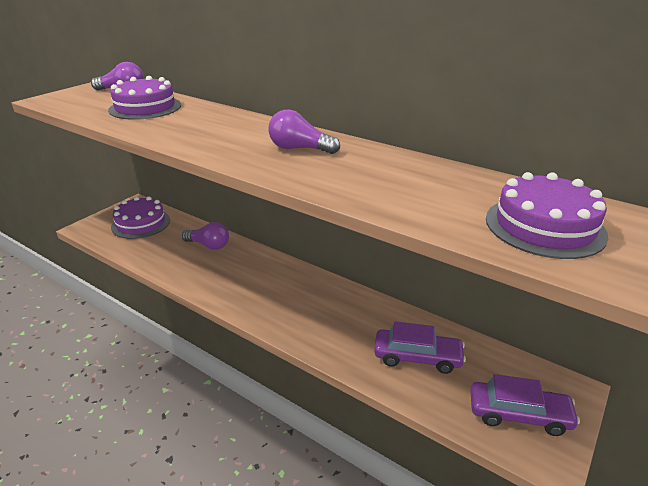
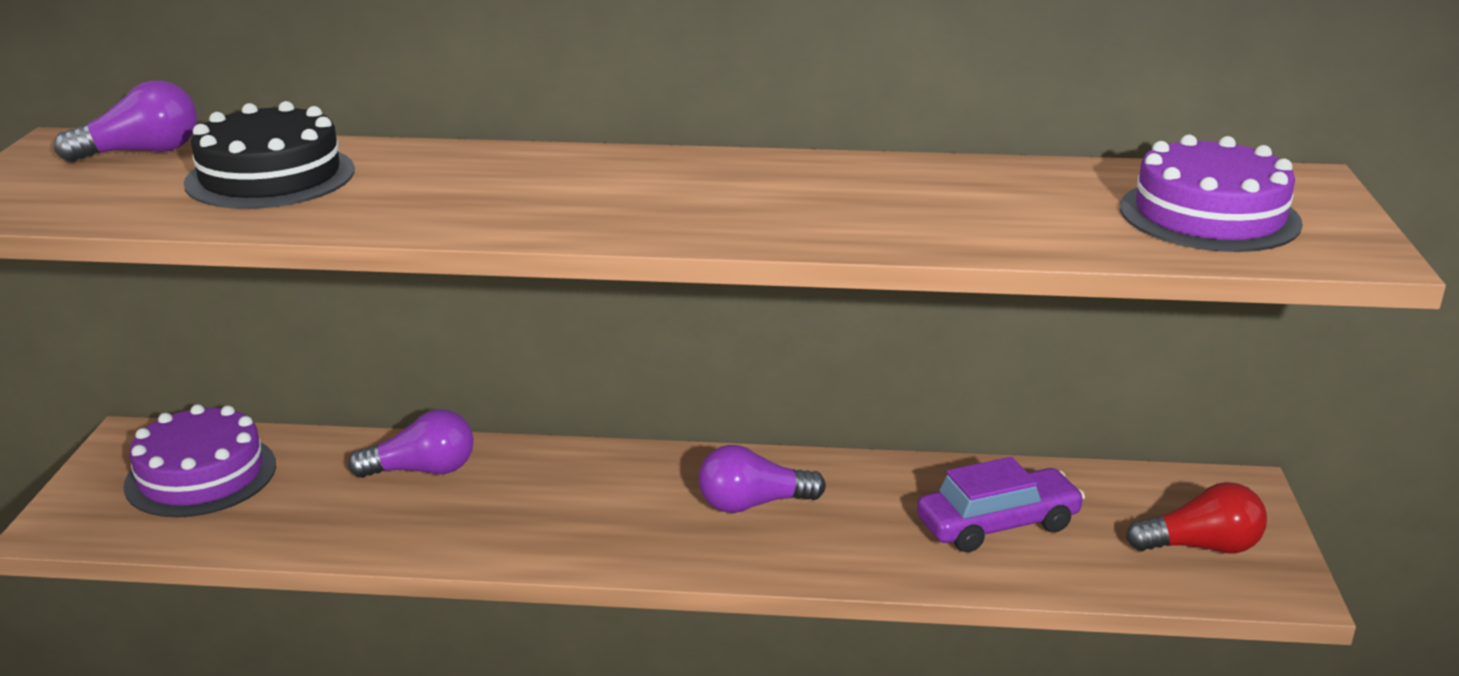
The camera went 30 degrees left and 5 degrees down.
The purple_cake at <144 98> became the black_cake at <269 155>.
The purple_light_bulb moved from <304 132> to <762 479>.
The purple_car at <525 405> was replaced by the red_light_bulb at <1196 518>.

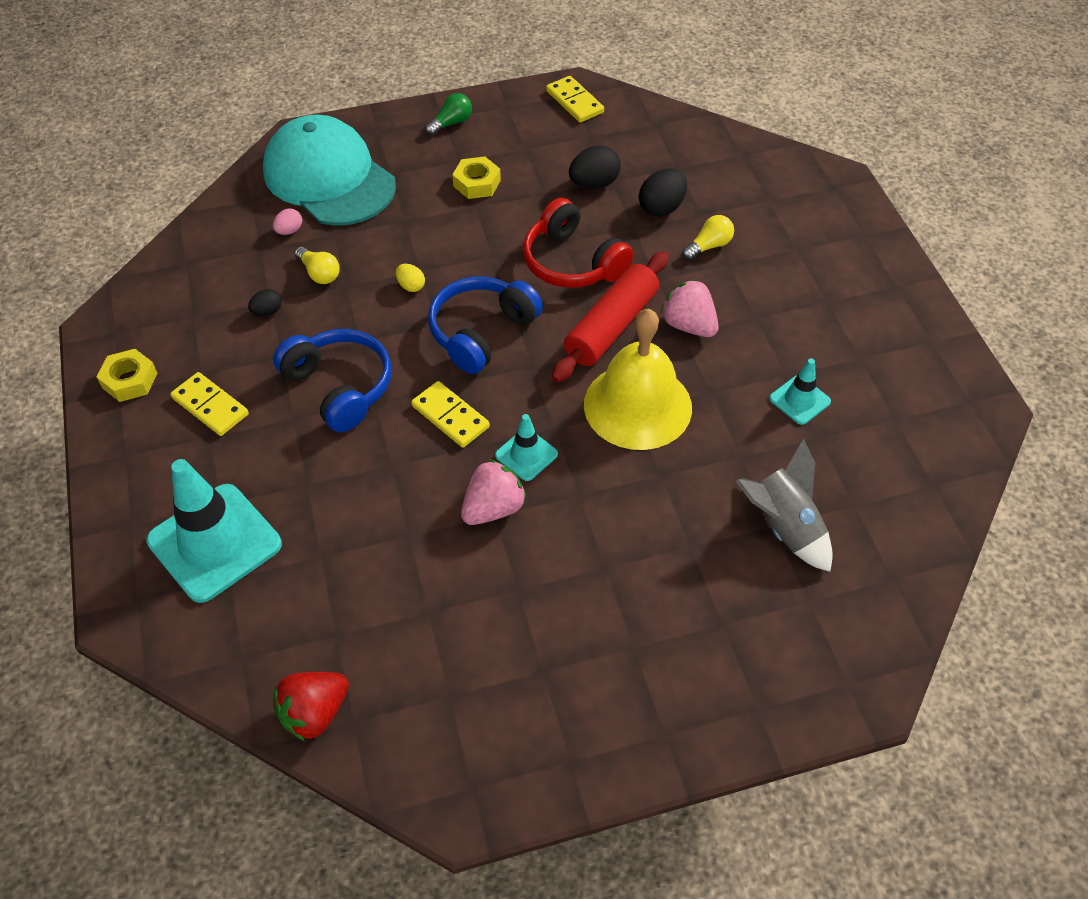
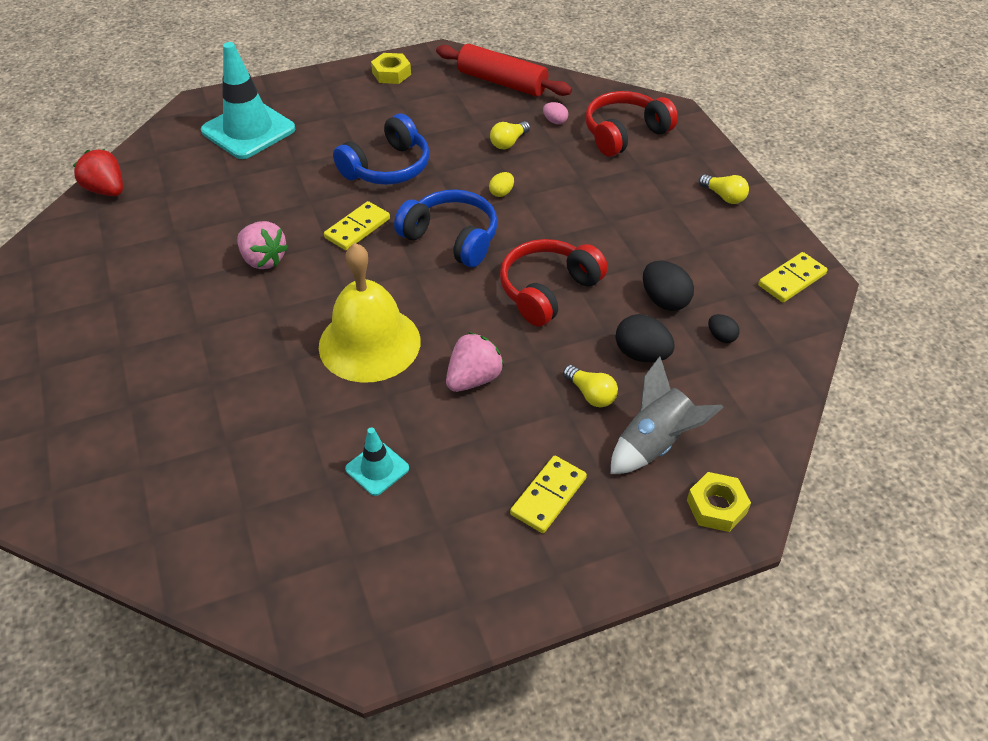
The camera went 85 degrees right and 5 degrees down.
The yellow_domino moved from <209 404> to <548 494>.
The black_egg moved from <265 302> to <724 328>.
The turquoise_cap at <329 170> was replaced by the red_headphones at <631 124>.
The green_light_bulb at <448 114> became the yellow_light_bulb at <723 189>.
The yellow_nut moved from <476 178> to <719 502>.
The turquoise_traffic_cone at <526 447> disappeared.
The red_rolling_pin moved from <610 317> to <504 70>.
The grey_rocket moved from <784 505> to <667 415>.

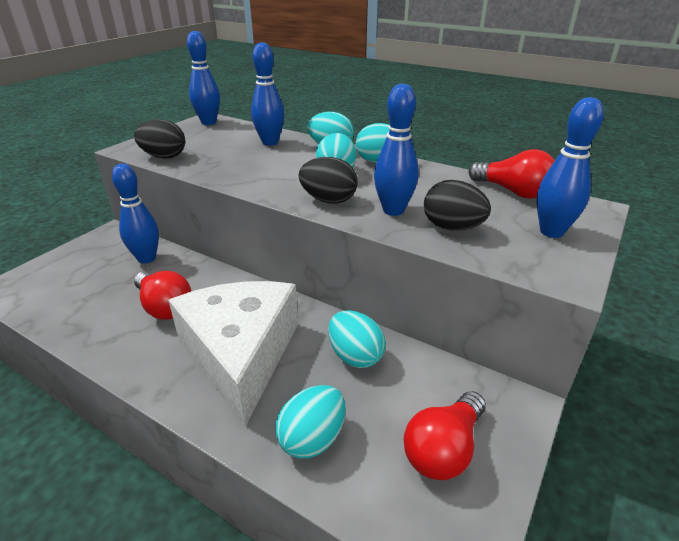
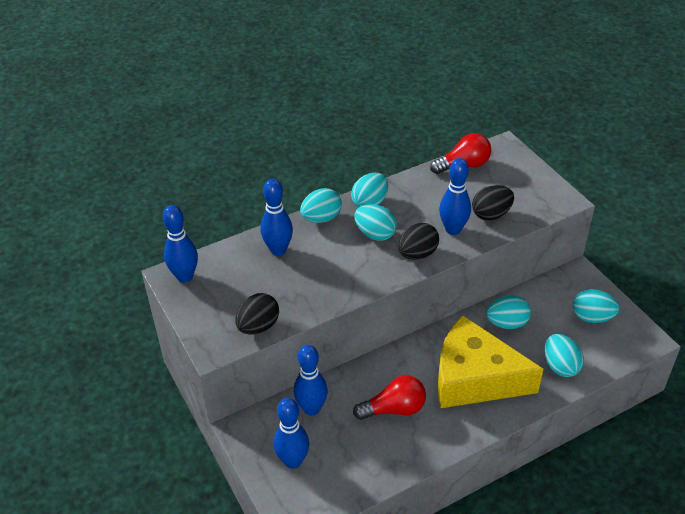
The camera went 60 degrees left and 10 degrees up.
The white_cheese at <233 354> became the yellow_cheese at <490 361>.
The red_light_bulb at <445 435> was replaced by the turquoise_egg at <596 306>.
The blue_bowling_pin moved from <570 167> to <291 433>.

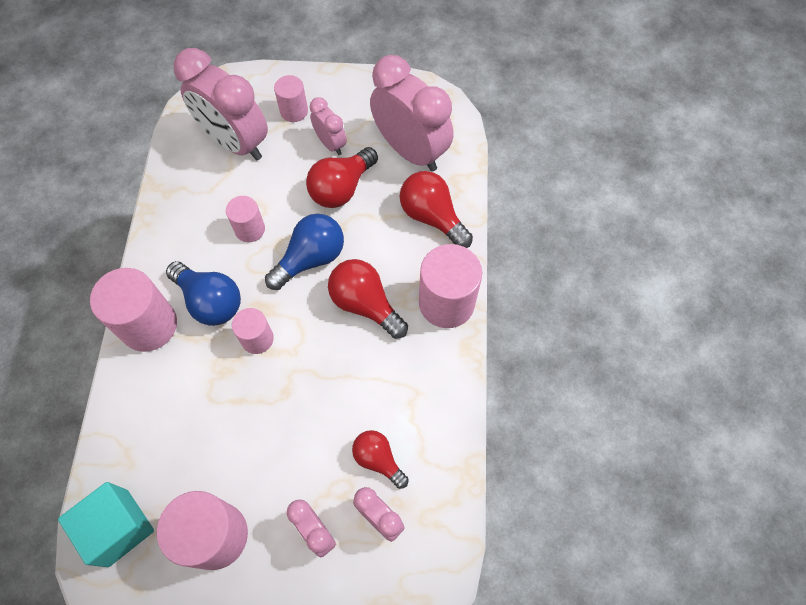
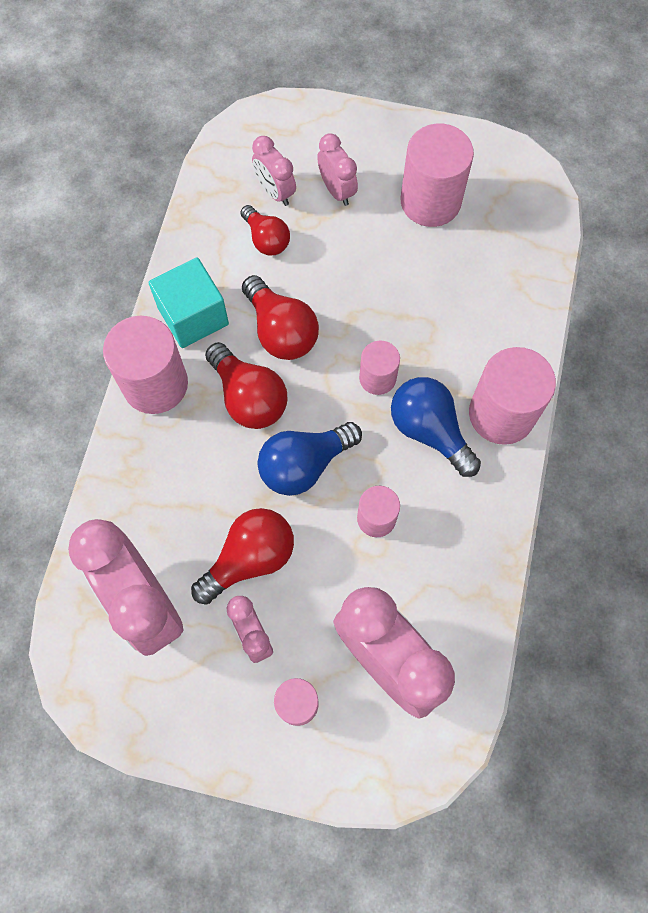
The camera went 170 degrees left and 5 degrees up.
The turquoise_cube moved from <106 524> to <189 302>.
The red_light_bulb moved from <436 209> to <280 317>.

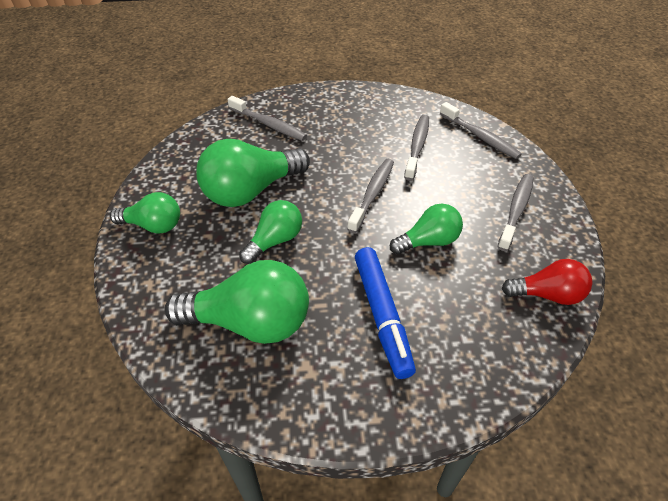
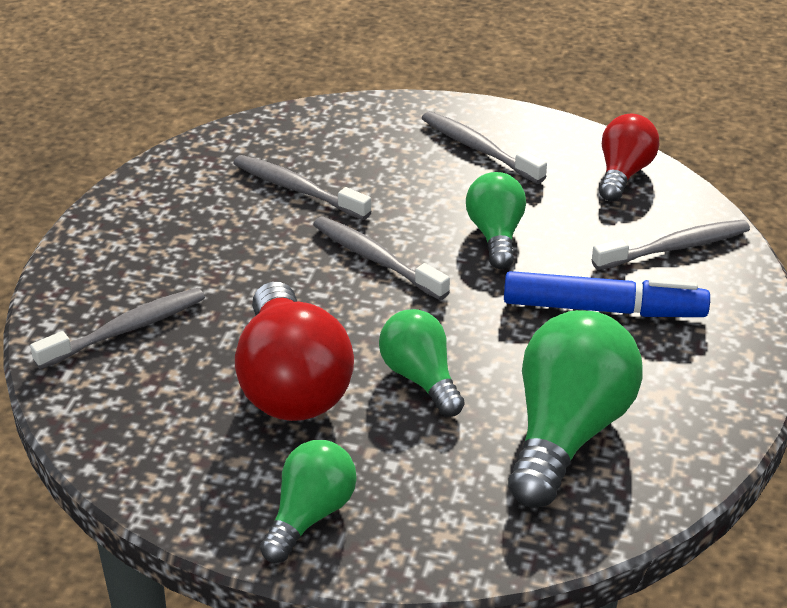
The camera went 70 degrees left and 10 degrees down.
The green_light_bulb at <253 173> became the red_light_bulb at <294 351>.
The grey_toothbrush moved from <481 130> to <671 245>.

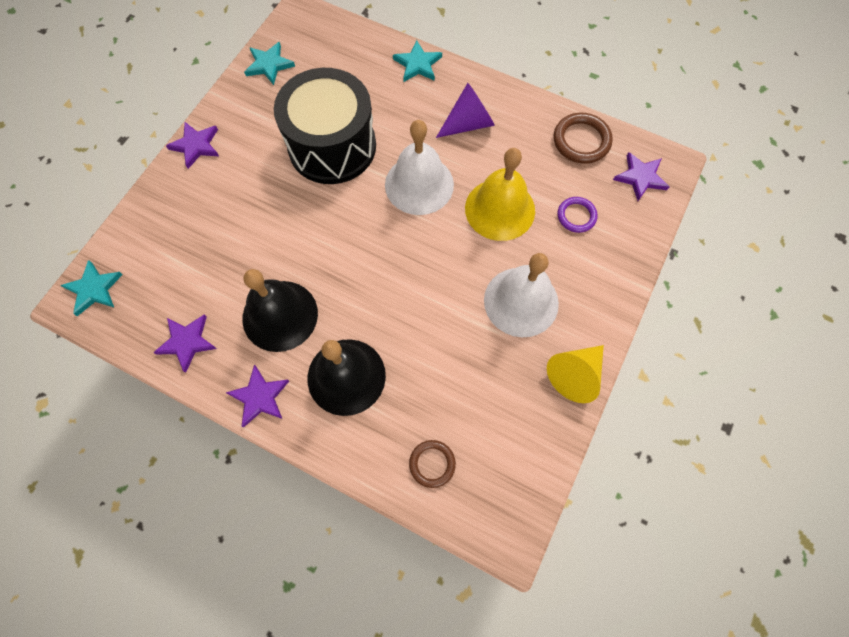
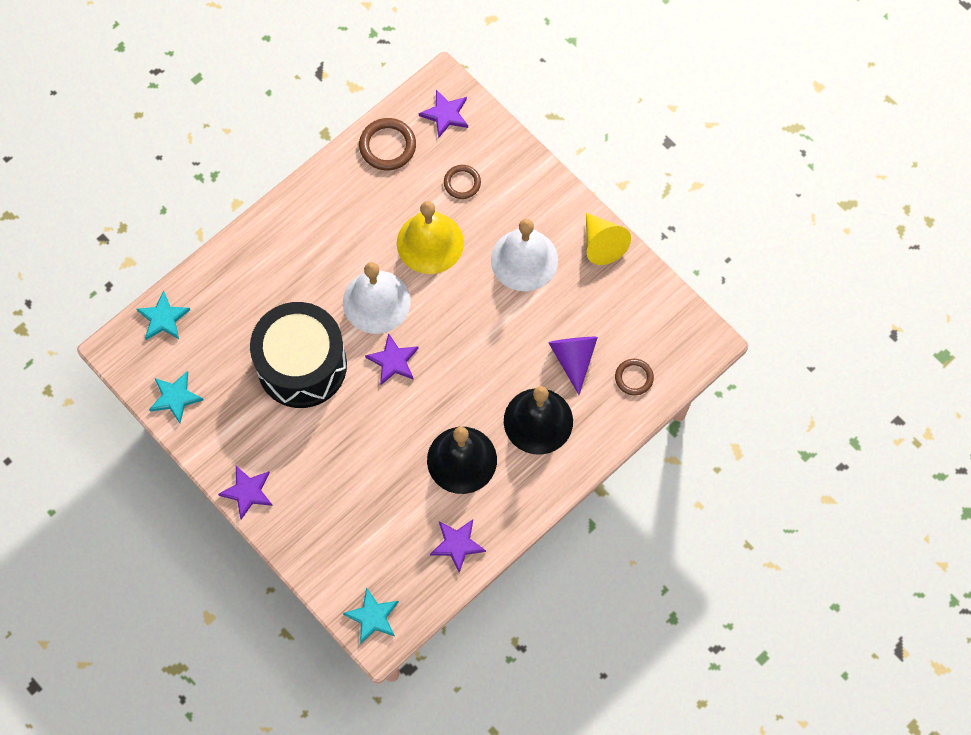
The camera went 70 degrees left and 0 degrees up.
The purple_star moved from <257 396> to <392 359>.
The turquoise_star moved from <417 61> to <163 315>.
The purple_cone moved from <465 110> to <573 366>.
The purple_ring at <577 215> became the brown_ring at <462 182>.

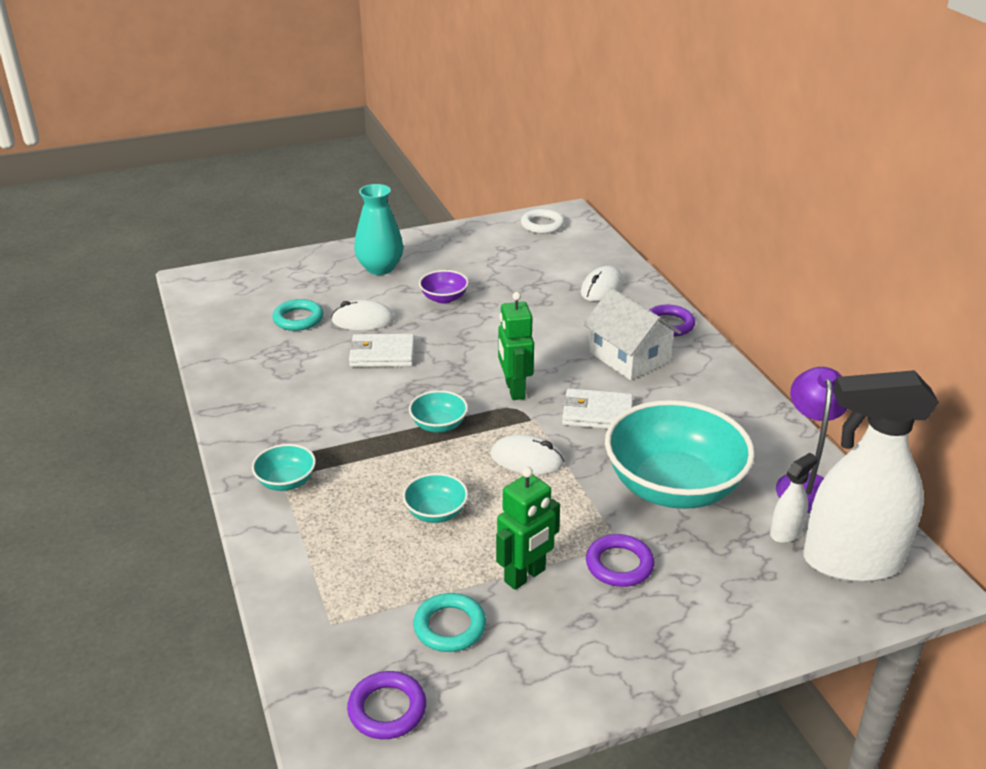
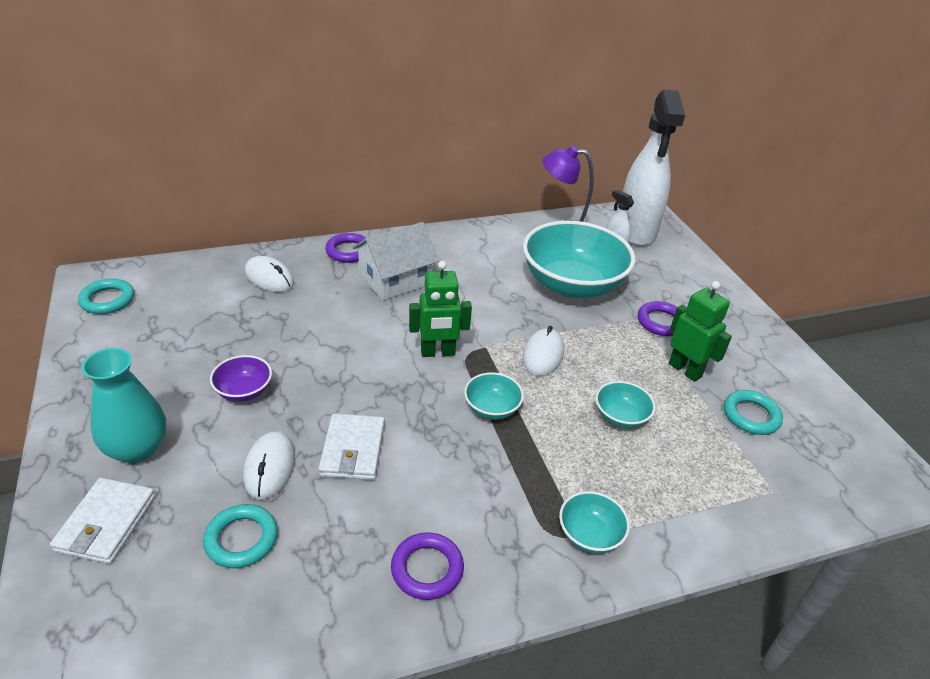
The camera went 90 degrees left and 5 degrees up.
The purple_ring moved from <386 705> to <427 566>.
The white_ring at <543 221> became the turquoise_ring at <106 296>.
The white_wallet moved from <597 408> to <103 521>.

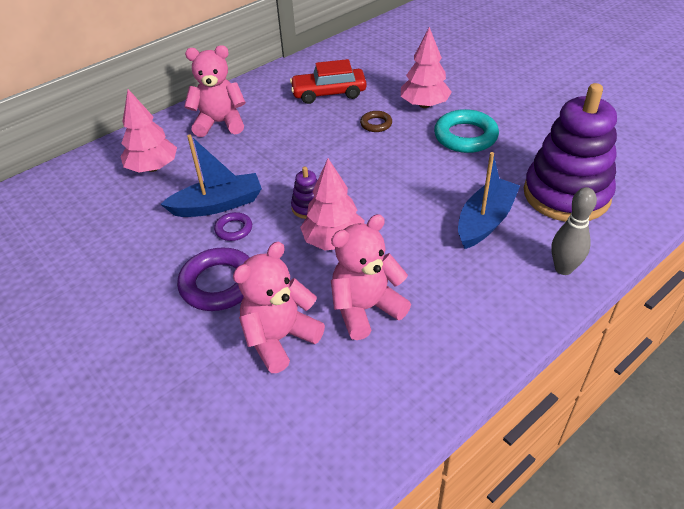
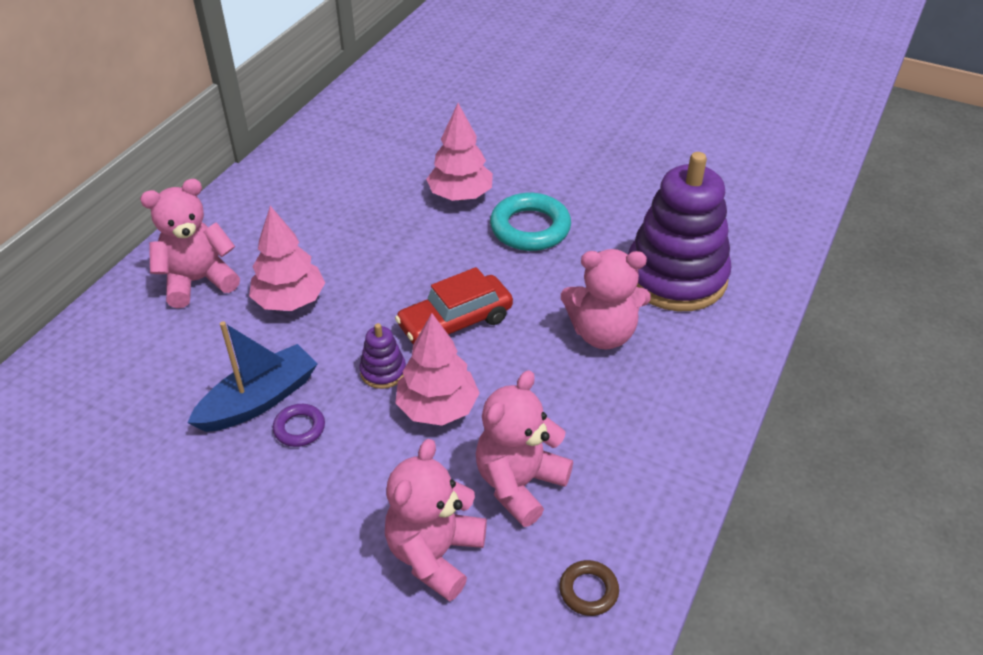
The camera went 25 degrees left and 0 degrees up.
The pink_tree moved from <148 131> to <287 258>.
The purple_ring at <213 279> disappeared.
The red_car moved from <328 81> to <454 305>.
The brown_ring moved from <376 121> to <589 588>.
The blue_boat at <489 200> was replaced by the pink_teddy_bear at <605 299>.
The grey_bowling_pin at <574 231> disappeared.

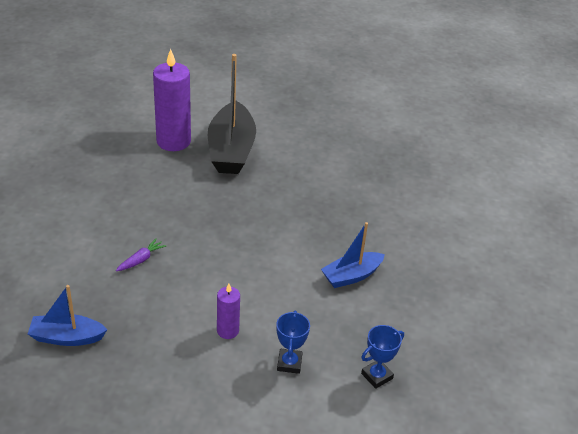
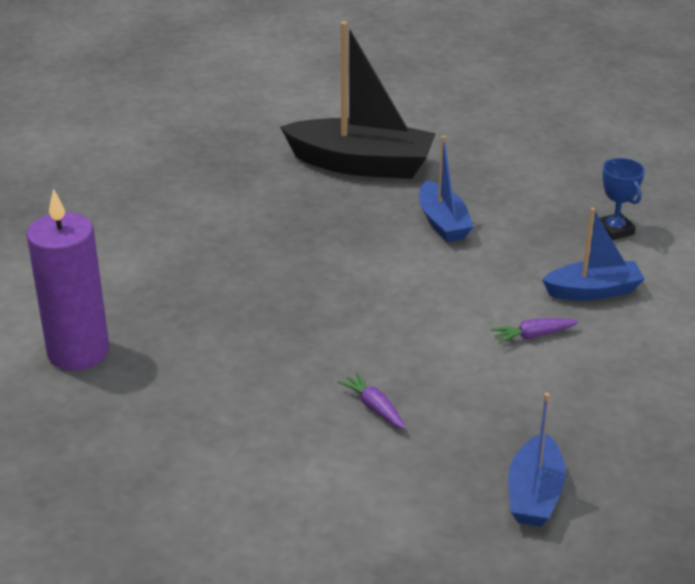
The camera went 75 degrees left and 5 degrees down.
The black_boat moved from <232 114> to <358 100>.
The purple_candle at <228 311> was replaced by the purple_carrot at <535 331>.
The blue_trophy at <293 342> was replaced by the blue_boat at <593 254>.

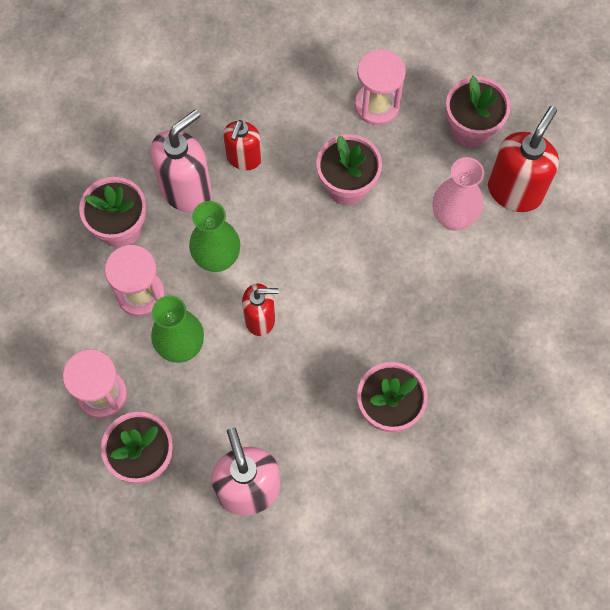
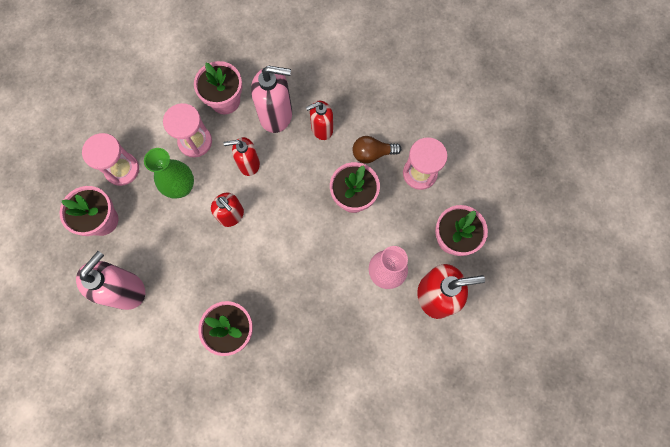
The camera went 50 degrees right and 5 degrees up.
The green_vase at <214 236> was replaced by the red_soap_dispenser at <242 156>.
The brown_light_bulb at <376 149> appeared.

